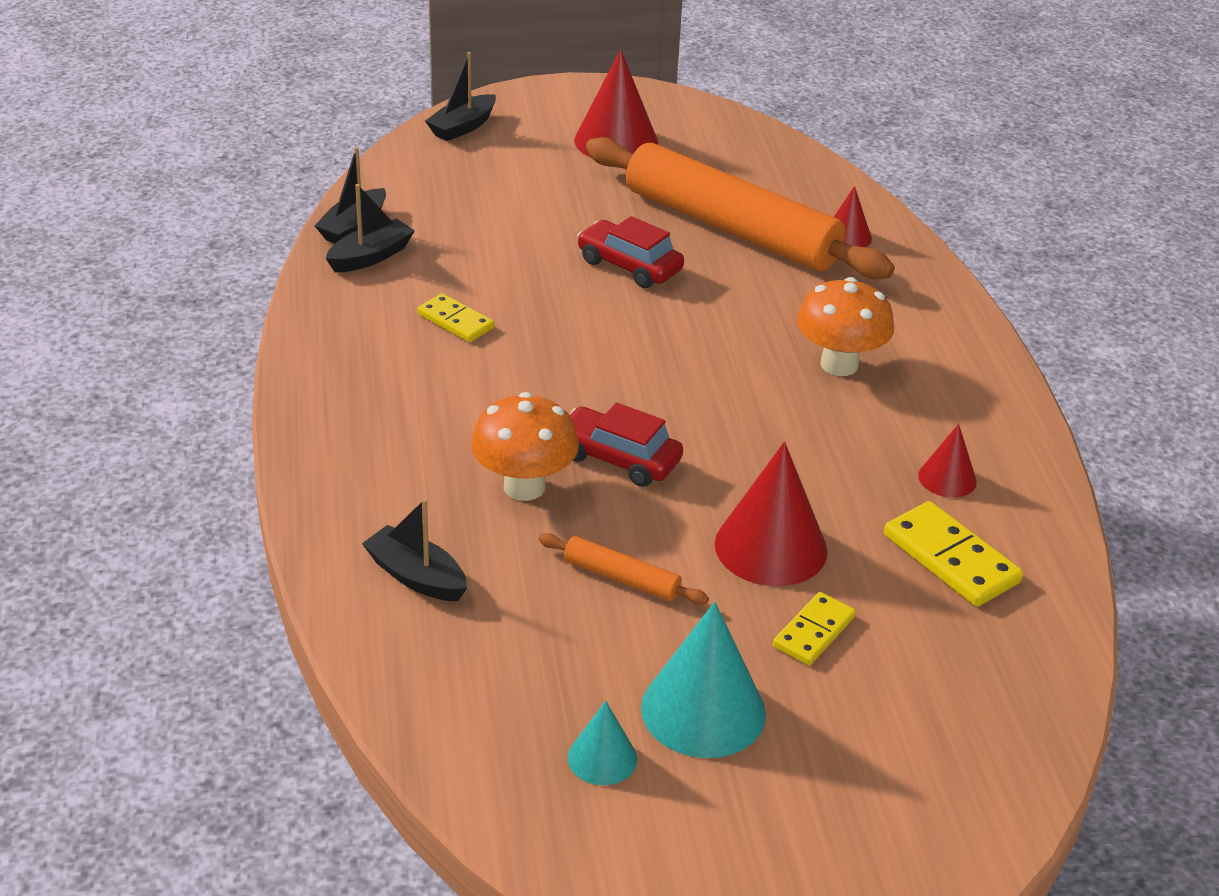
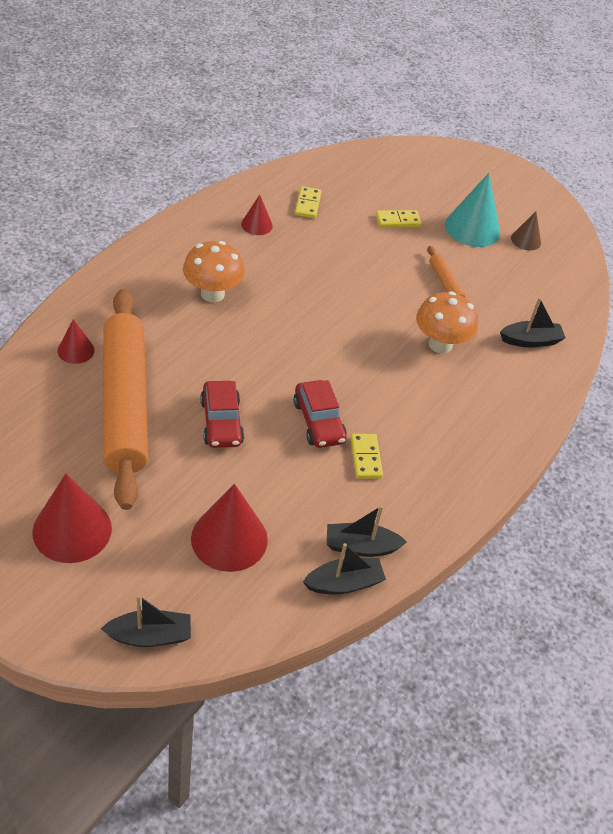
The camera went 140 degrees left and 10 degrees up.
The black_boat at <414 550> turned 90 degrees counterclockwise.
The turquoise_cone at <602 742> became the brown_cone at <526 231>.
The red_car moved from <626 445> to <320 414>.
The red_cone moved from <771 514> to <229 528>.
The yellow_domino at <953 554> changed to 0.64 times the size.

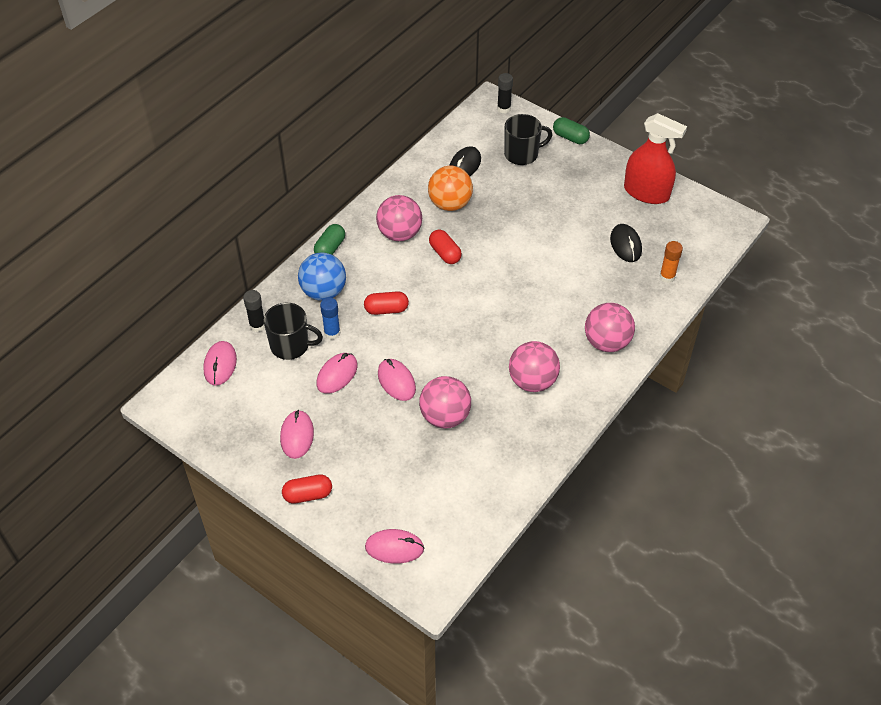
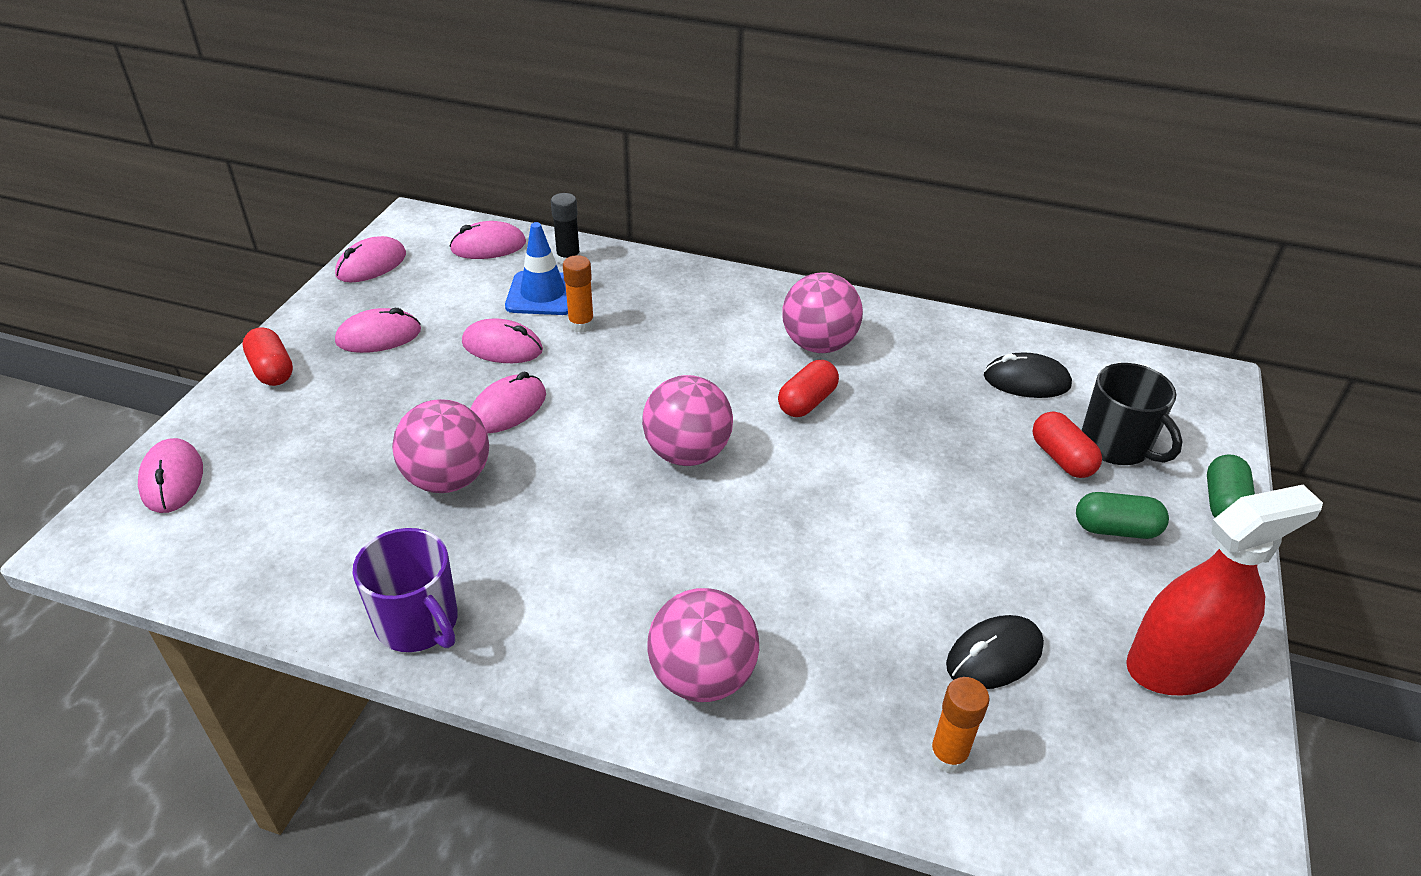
The camera went 70 degrees right and 10 degrees down.
The black_mug at <293 331> was replaced by the blue_traffic_cone at <536 268>.
The blue_ball at <322 277> disappeared.
The green_capsule moved from <329 239> to <1122 515>.
The blue_glue_stick at <330 319> became the orange_glue_stick at <578 294>.
The red_capsule moved from <386 303> to <1067 445>.
The orange_ball at <450 188> disappeared.
The black_glue_stick at <505 93> disappeared.
The pink_ball moved from <534 366> to <687 420>.
The red_spray_bottle at <655 158> turned 120 degrees counterclockwise.
The pink_mouse at <370 259> appeared.
The purple_mug at <405 590> appeared.

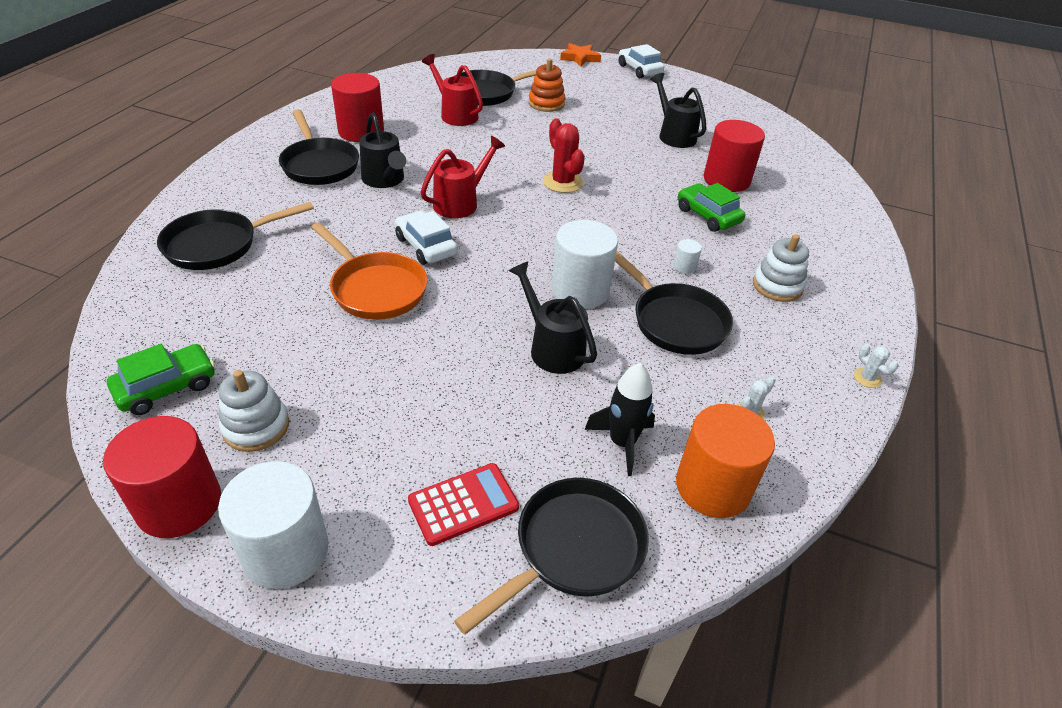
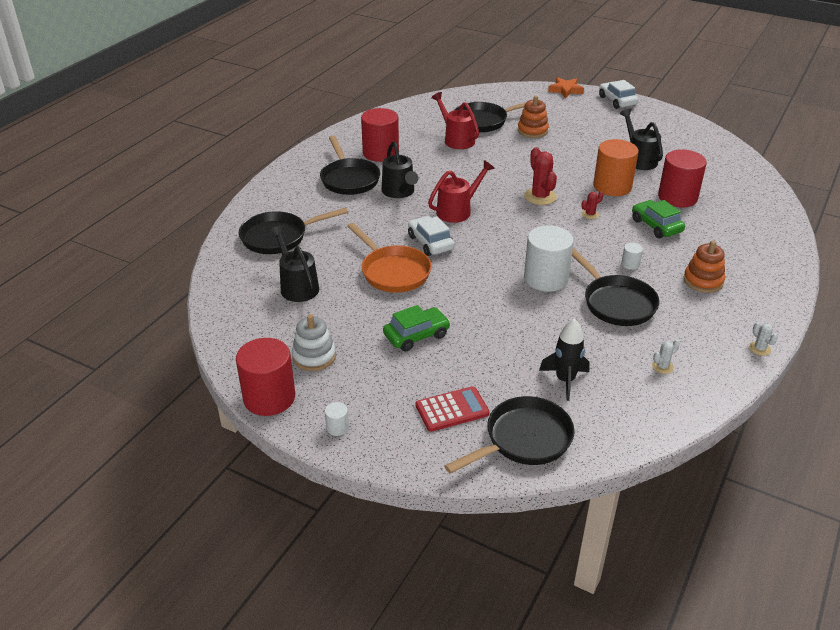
The camera went 10 degrees right and 5 degrees down.
The green_car moved from <161 379> to <416 328>.
The white_cylinder at <273 525> changed to 0.42 times the size.
The black_watering_can moved from <553 318> to <294 263>.
The orange_cylinder moved from <725 461> to <615 167>.
The white_stacking_toy at <781 268> became the orange_stacking_toy at <704 267>.
The red_cactus at <592 205> appeared.

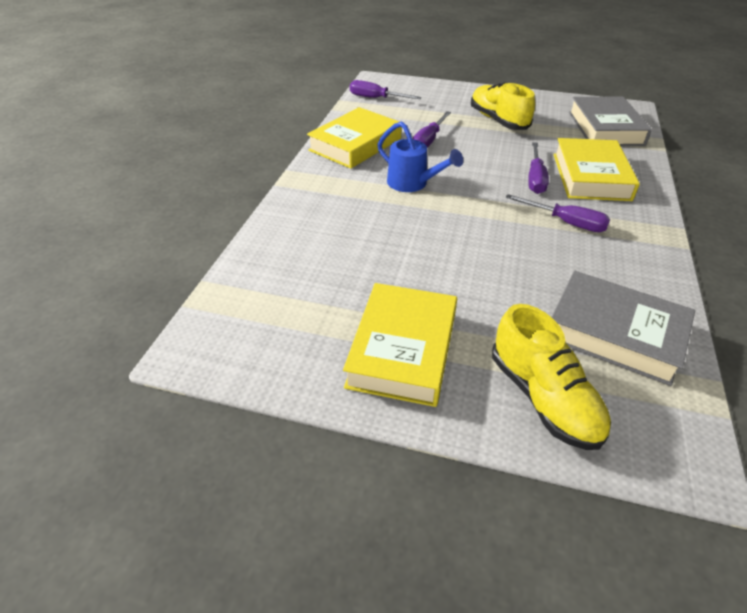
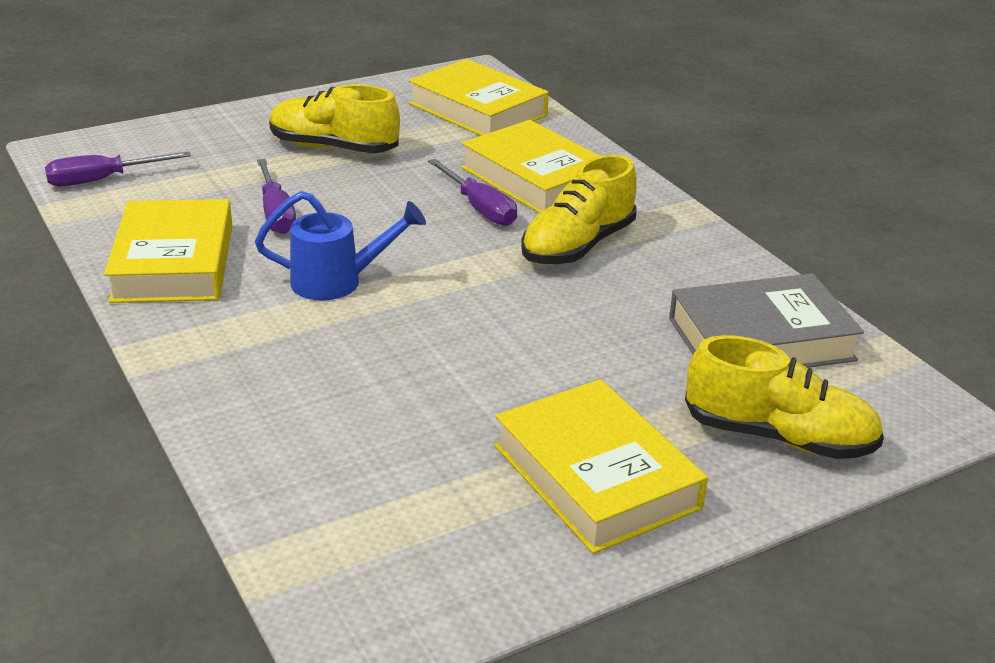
The camera went 45 degrees left and 10 degrees down.
The purple_screwdriver at <557 213> was replaced by the yellow_shoe at <579 210>.
The grey_book at <610 121> became the yellow_book at <478 97>.

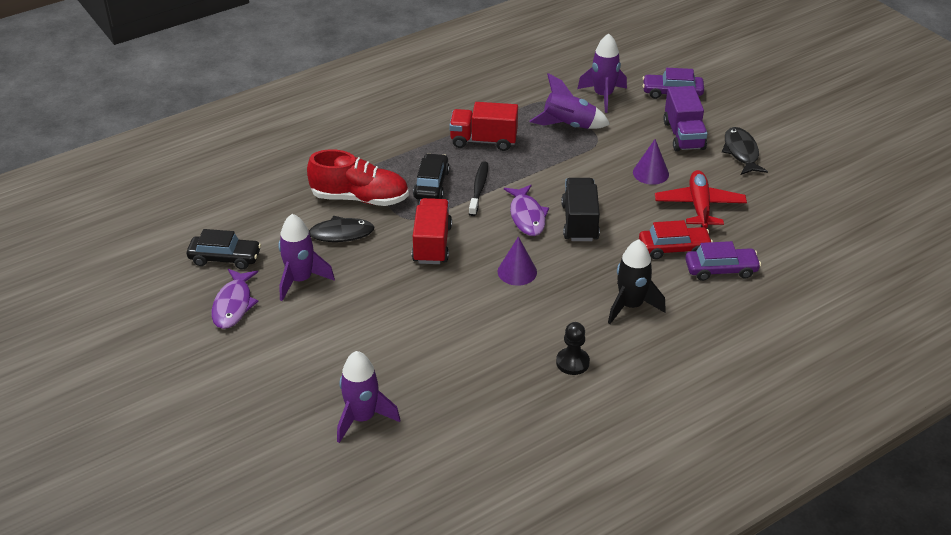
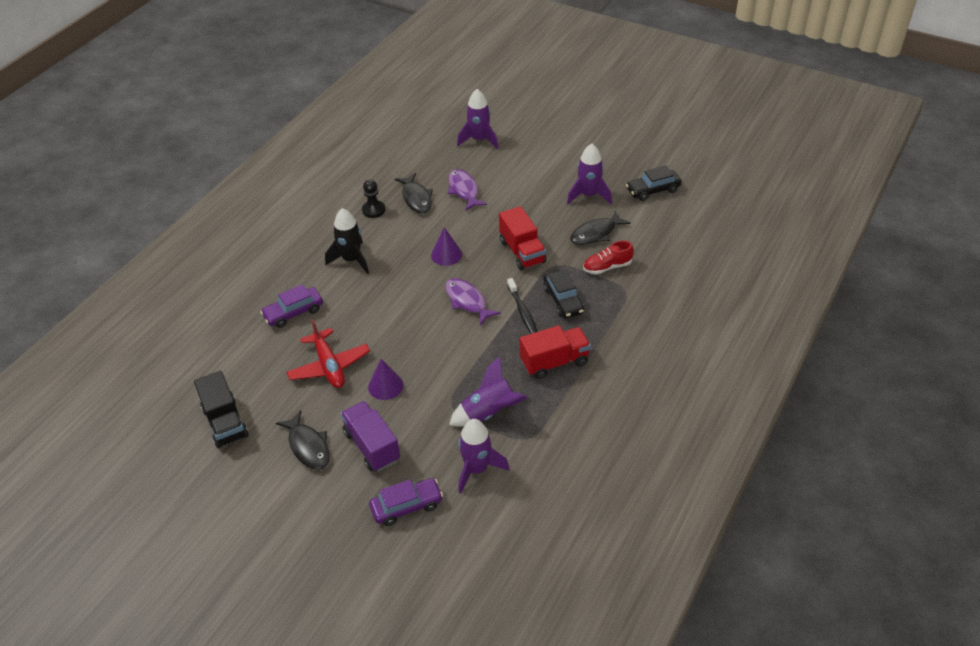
The camera went 155 degrees right and 5 degrees up.
The purple_fish moved from <234 299> to <467 190>.
The red_shoe at <358 177> changed to 0.60 times the size.
The black_truck moved from <580 209> to <221 409>.
The red_car at <676 239> disappeared.
The black_fish at <414 193> appeared.

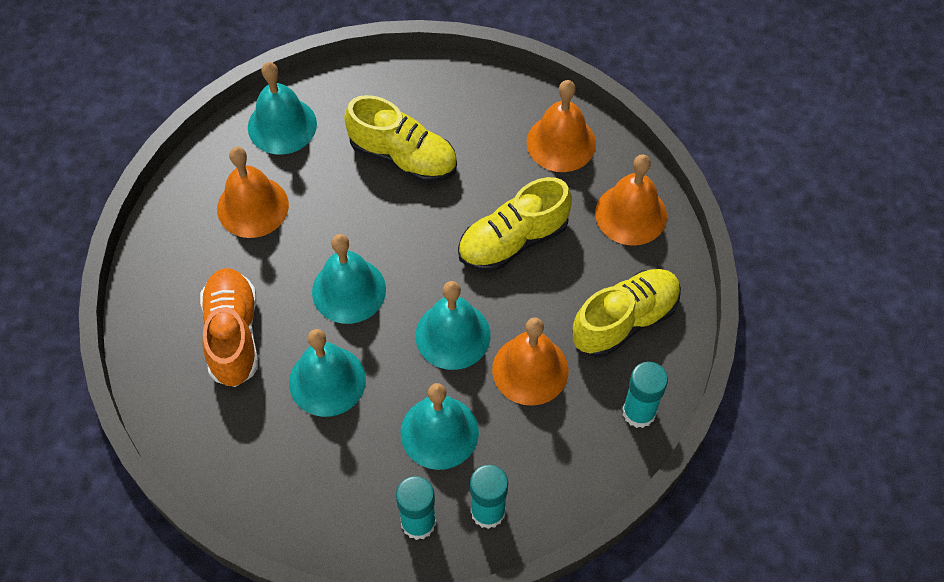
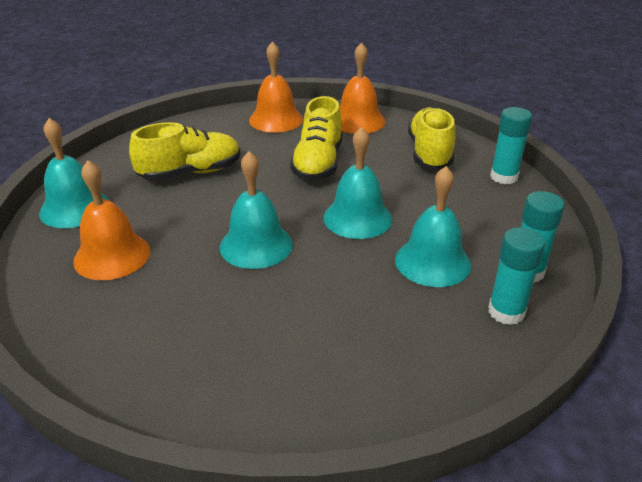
The camera went 50 degrees left and 25 degrees down.
The orange_shoe at <229 327> disappeared.
The turquoise_bell at <327 373> disappeared.
The orange_bell at <530 361> disappeared.

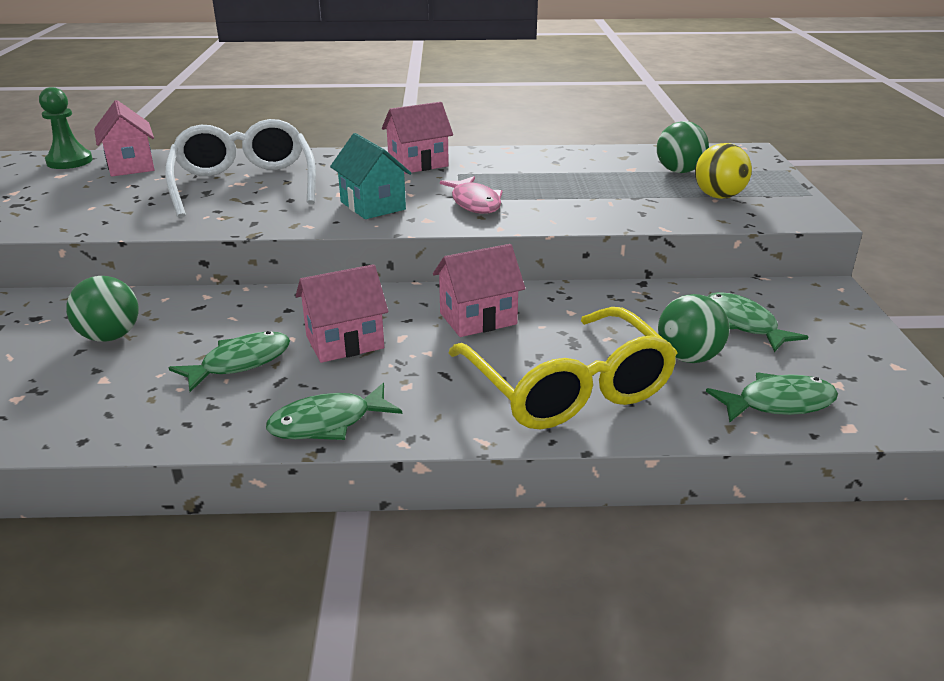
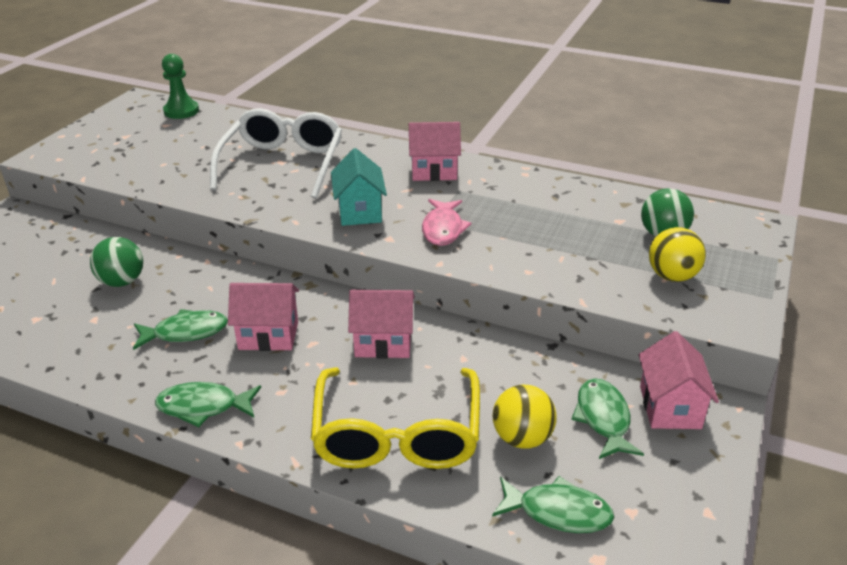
The camera went 25 degrees right and 5 degrees up.
The pink_house moved from <124 138> to <679 380>.
The green_ball at <694 328> became the yellow_ball at <525 417>.

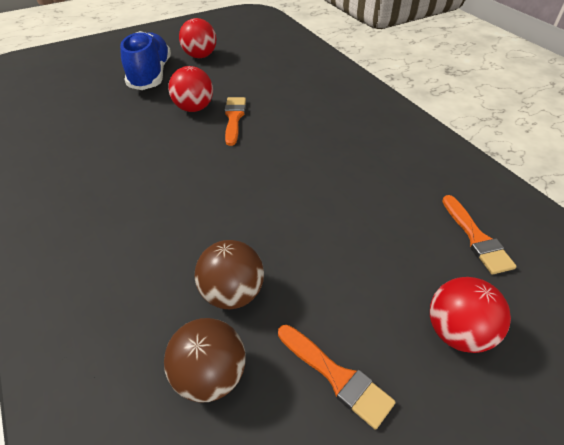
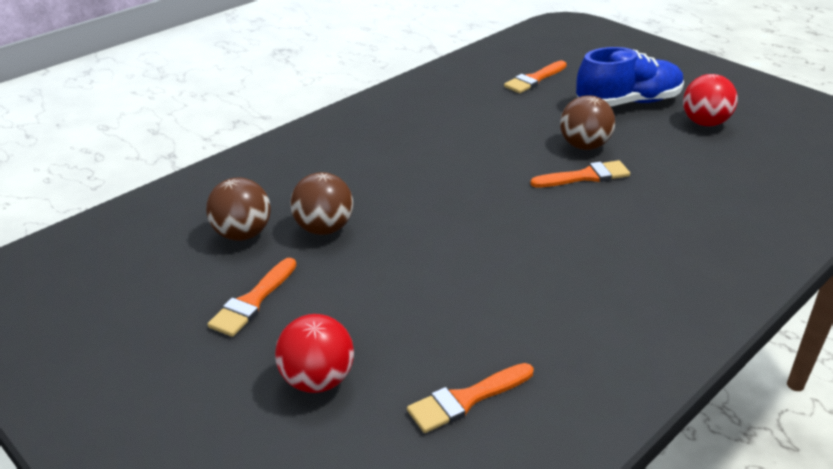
The camera went 75 degrees right and 10 degrees down.
The red_ball at <190 89> became the brown_ball at <587 122>.
The orange_brush at <535 76> appeared.

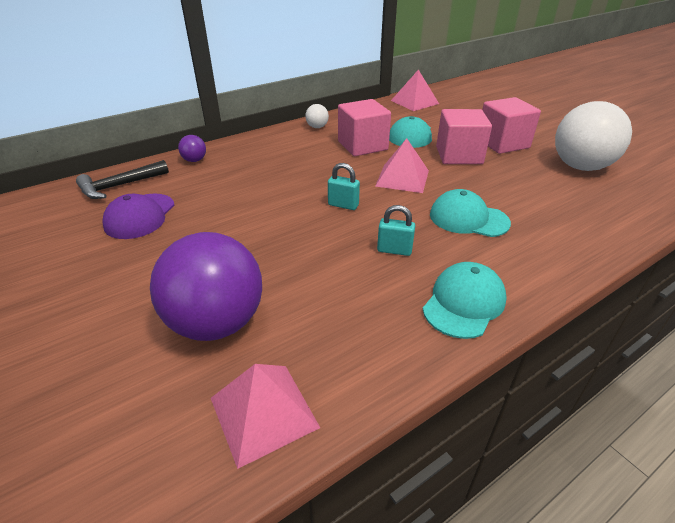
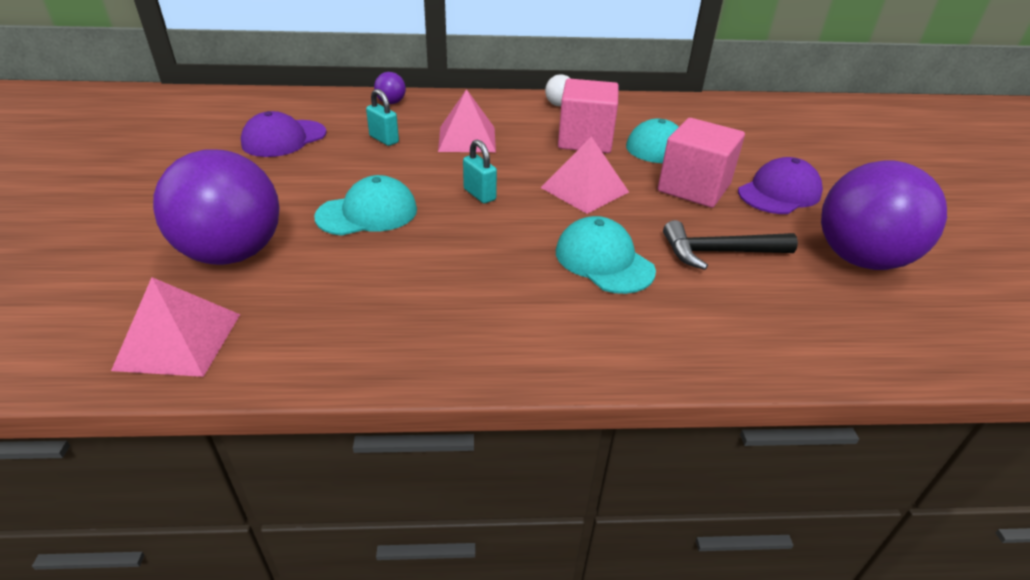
The camera went 30 degrees right and 0 degrees up.
The black_hammer moved from <122 179> to <730 245>.
The turquoise_padlock moved from <396 230> to <382 117>.
The pink_pyramid moved from <415 90> to <467 120>.
The turquoise_cap moved from <465 300> to <365 205>.
The pink_cube at <511 125> was replaced by the purple_cap at <780 185>.
The white_ball at <593 136> became the purple_ball at <884 215>.

